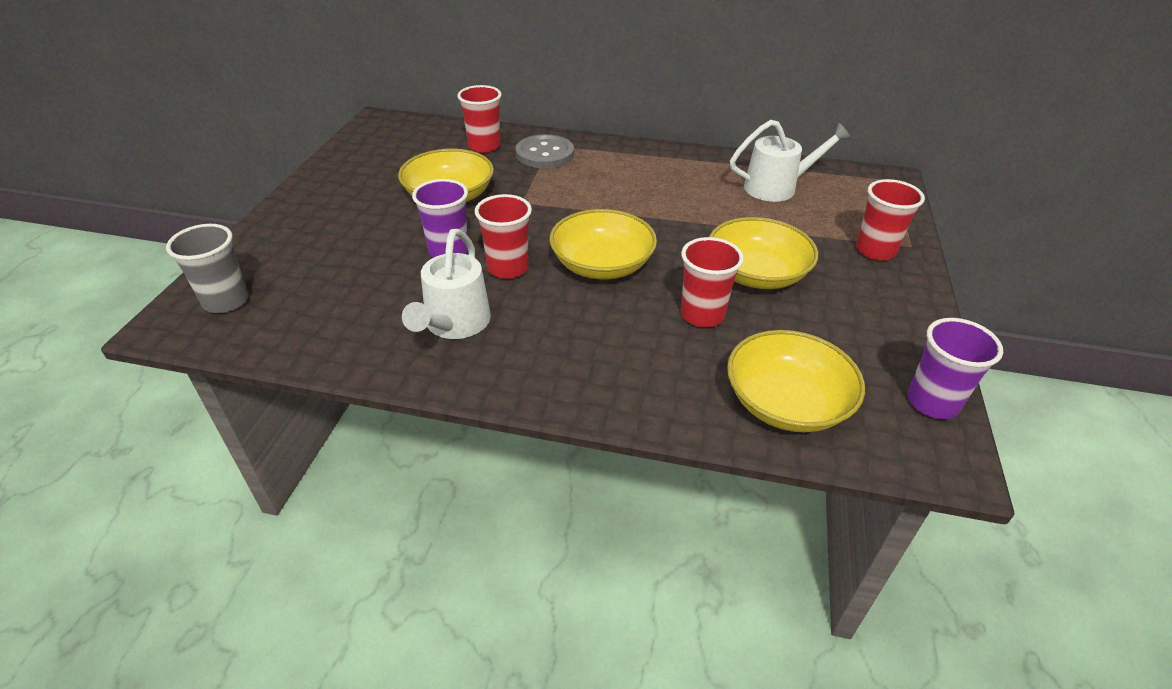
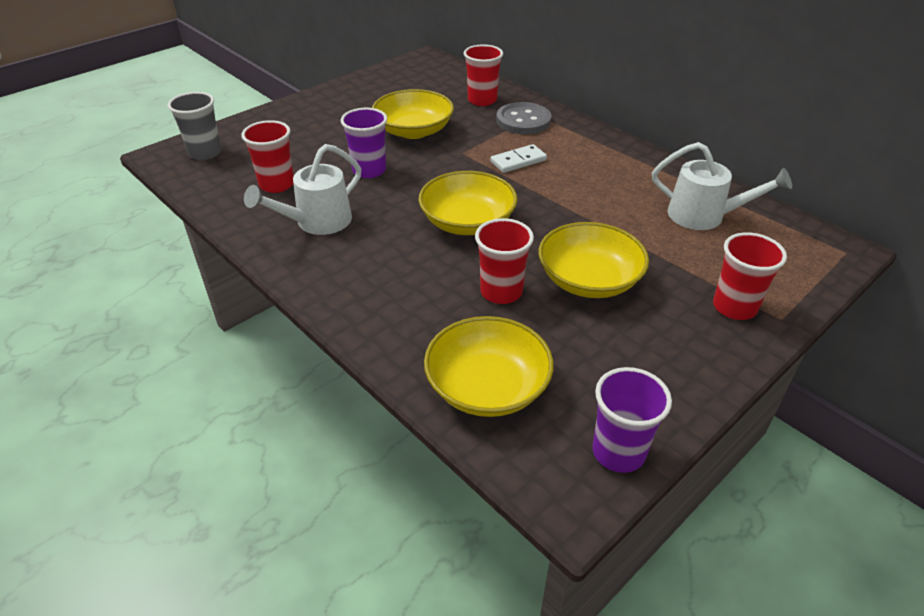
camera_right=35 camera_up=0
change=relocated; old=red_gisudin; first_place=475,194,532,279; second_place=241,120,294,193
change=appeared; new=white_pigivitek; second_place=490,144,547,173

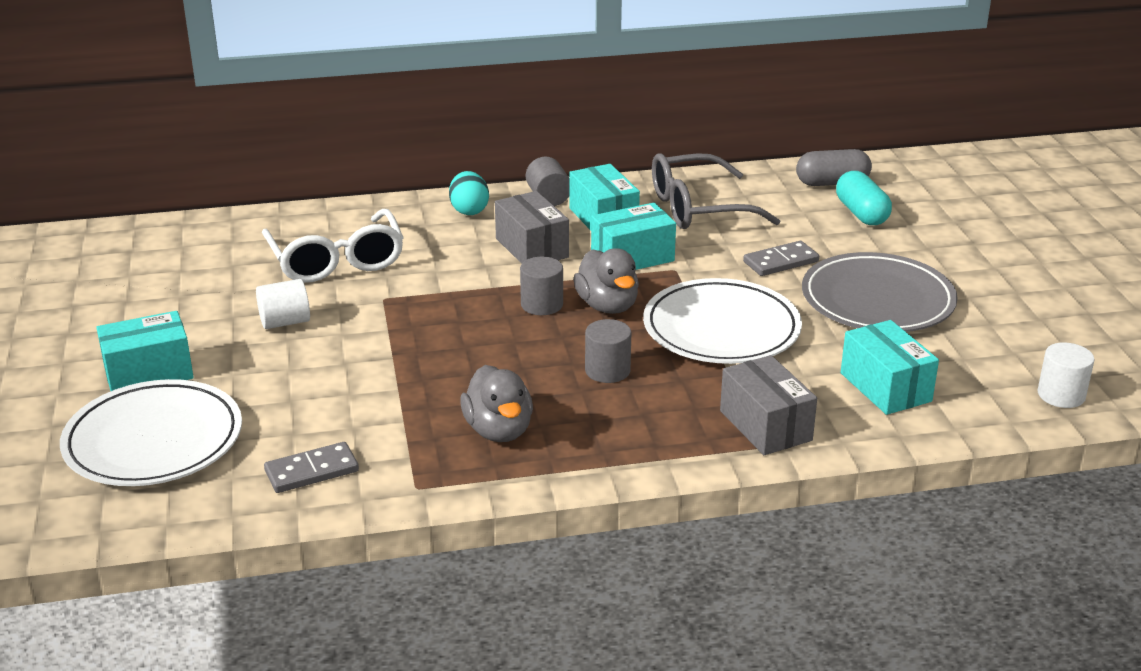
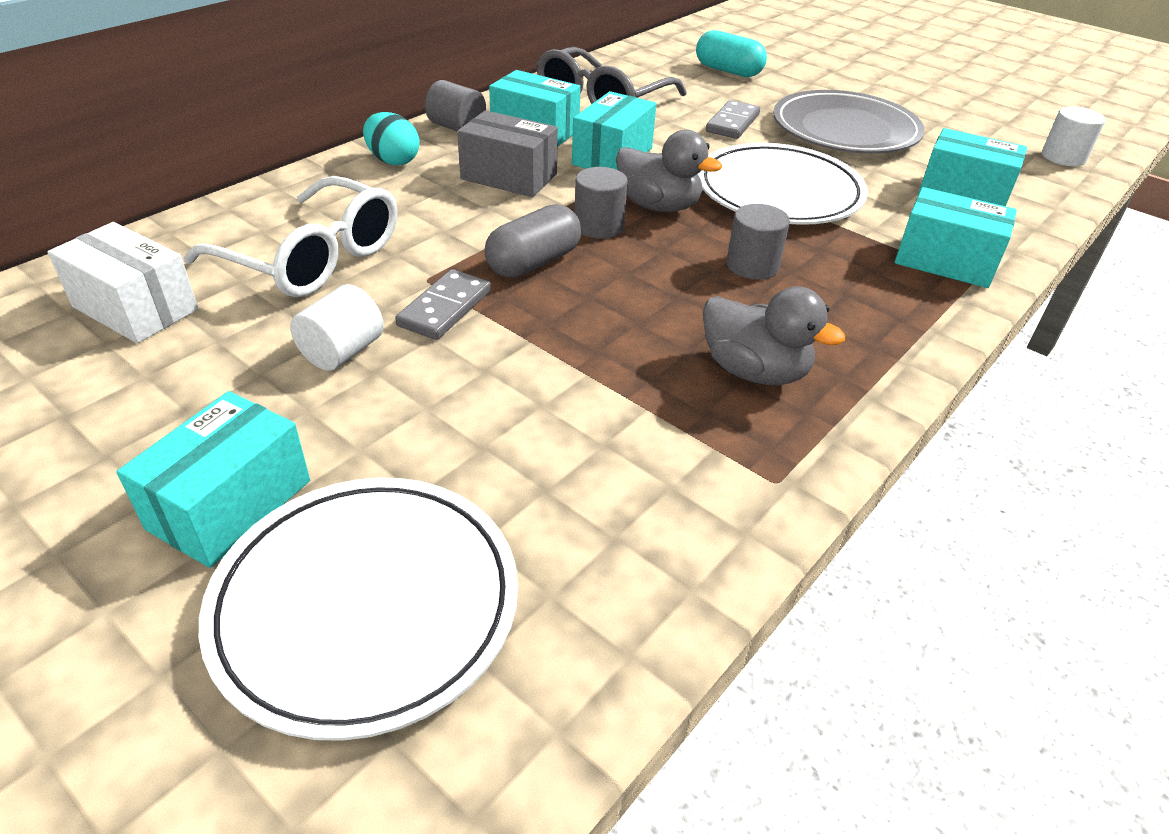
camera_right=-40 camera_up=10
change=appeared; new=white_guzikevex; second_place=47,222,198,343
change=relocated; old=grey_pigivitek; first_place=264,442,359,493; second_place=395,269,491,340
change=relocated; old=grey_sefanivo; first_place=796,149,872,186; second_place=485,204,581,278
change=colour; old=grey_guzikevex; new=turquoise_guzikevex; first_place=720,355,817,455; second_place=895,187,1017,288

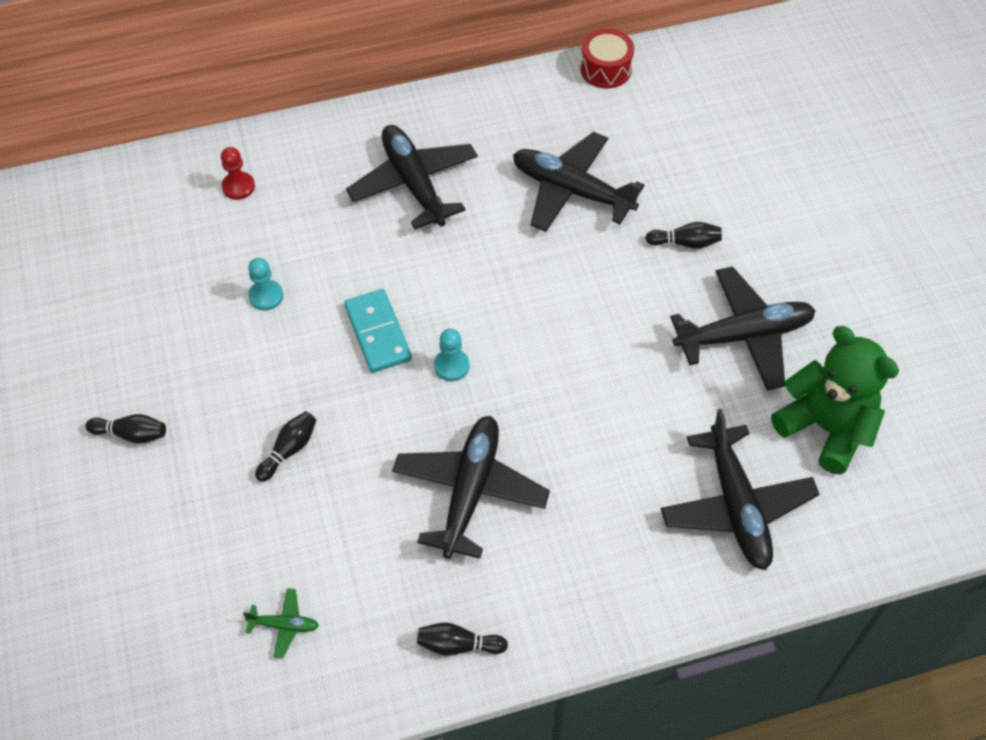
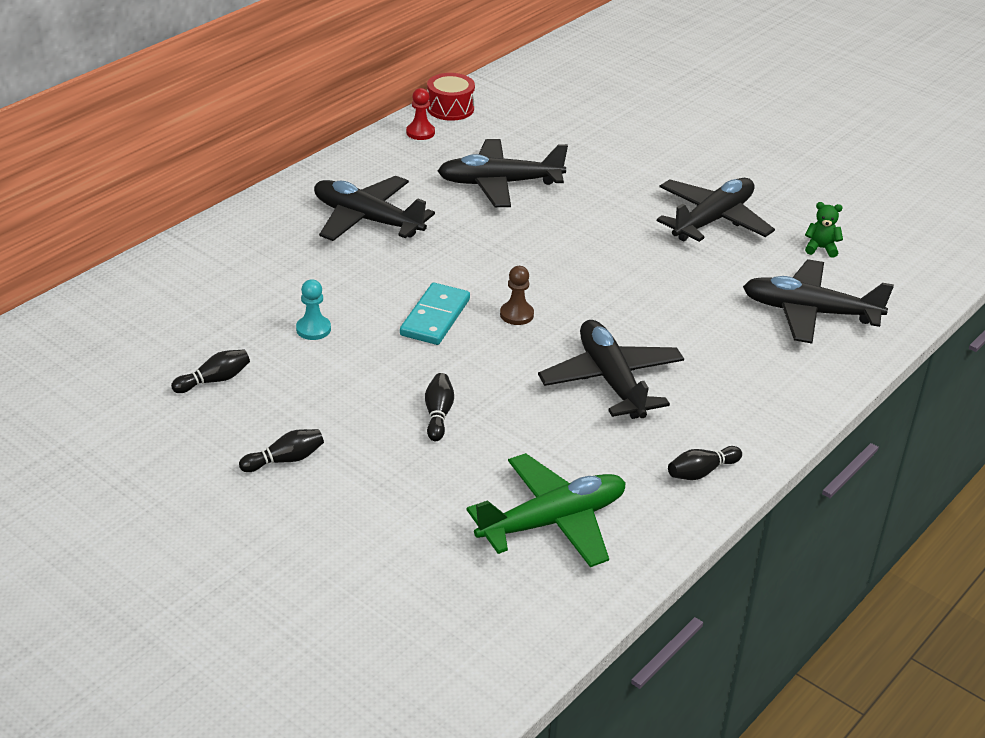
camera_right=-35 camera_up=-20
change=relocated; old=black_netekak; first_place=645,222,722,249; second_place=171,349,250,393
change=spun; old=turquoise_pigivitek; first_place=344,289,412,373; second_place=400,283,470,345; degrees=75
change=relocated; old=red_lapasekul; first_place=221,147,255,200; second_place=406,88,435,140
change=size; old=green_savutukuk; first_place=243,588,319,659; second_place=466,453,626,567; factor=2.3
change=colour; old=turquoise_lapasekul; new=brown_lapasekul; first_place=434,329,469,381; second_place=500,266,534,325
change=spun; old=black_savutukuk; first_place=661,409,820,570; second_place=743,259,894,343; degrees=150
change=size; old=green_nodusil; first_place=771,326,899,474; second_place=805,202,843,258; factor=0.42

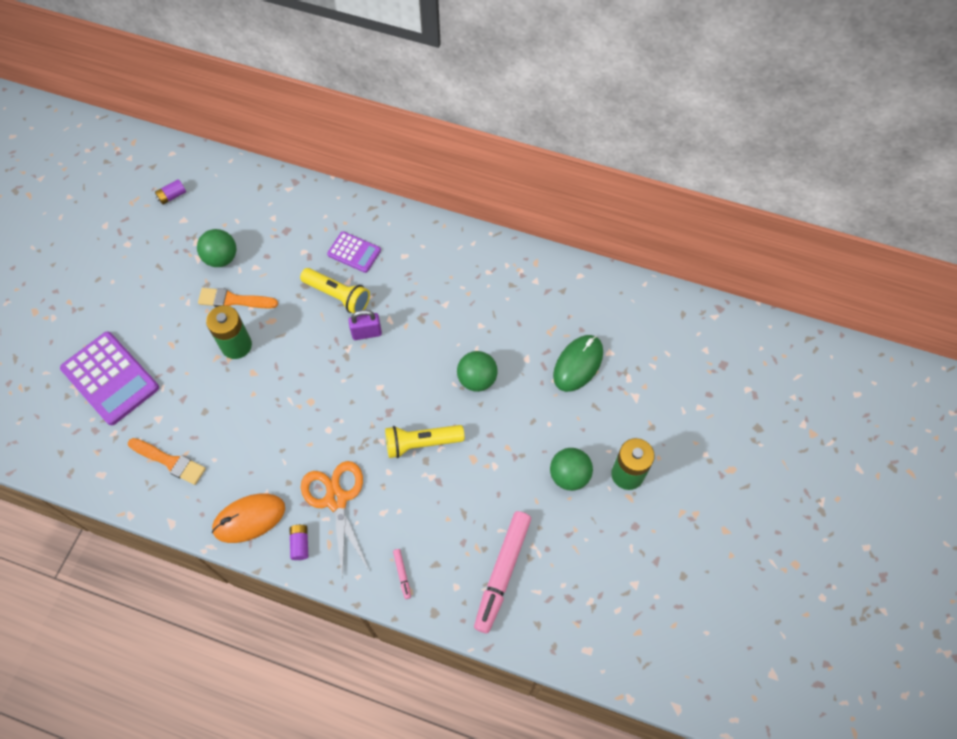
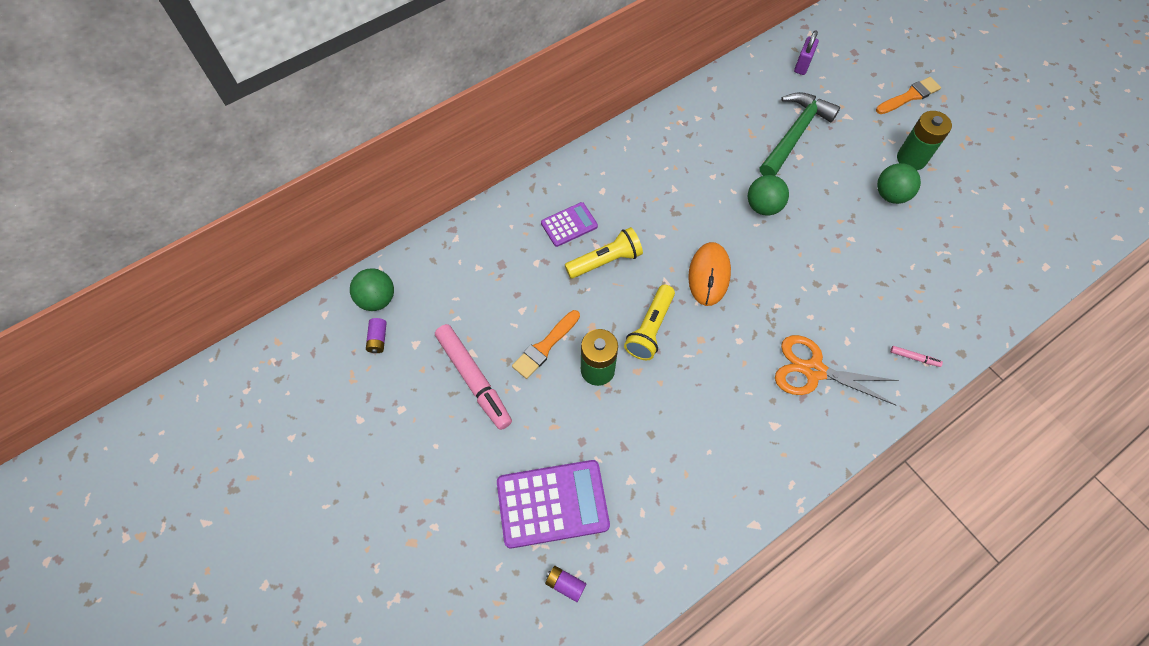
camera_right=-55 camera_up=0
change=relocated; old=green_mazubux; first_place=197,229,237,267; second_place=350,268,394,311
change=relocated; old=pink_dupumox; first_place=474,511,531,633; second_place=435,324,512,430
change=relocated; old=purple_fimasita; first_place=290,524,308,560; second_place=545,566,586,602
change=relocated; old=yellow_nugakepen; first_place=385,425,465,458; second_place=624,285,675,360
change=relocated; old=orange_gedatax; first_place=212,493,285,543; second_place=688,242,731,306
change=exchanged; old=green_gedatax; new=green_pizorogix; first_place=553,335,603,392; second_place=760,92,840,176
change=relocated; old=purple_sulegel; first_place=348,310,382,340; second_place=794,30,819,75
change=relocated; old=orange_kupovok; first_place=128,438,206,485; second_place=876,77,941,114

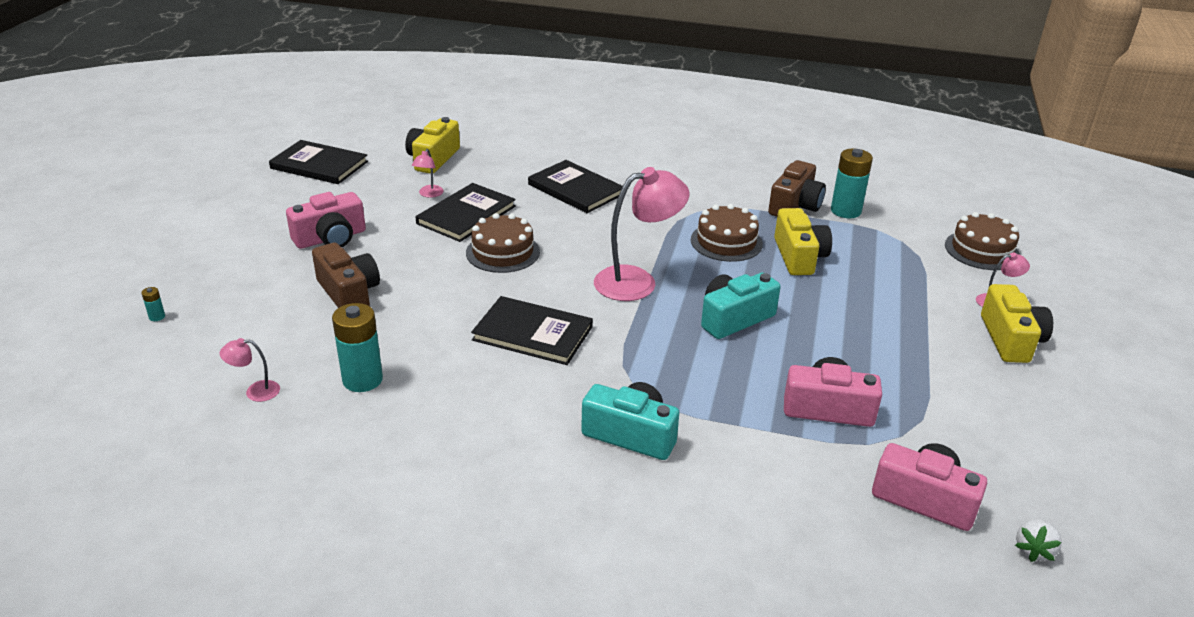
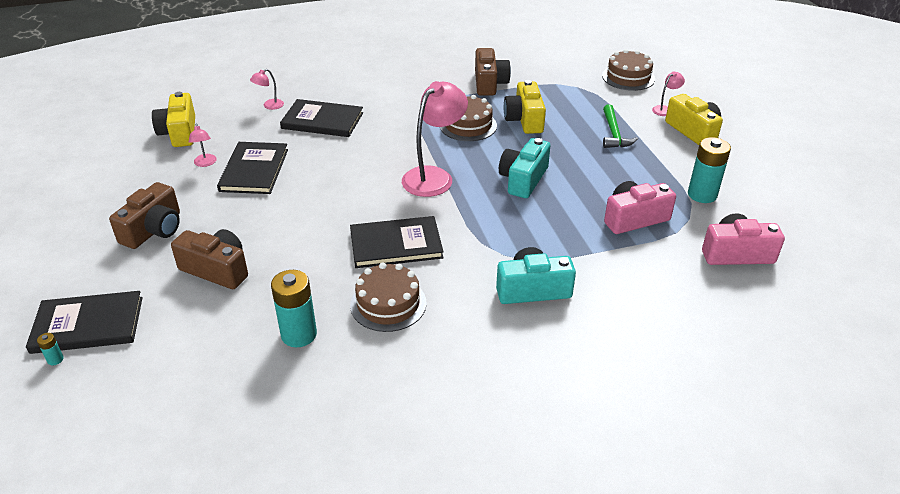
camera_right=-30 camera_up=5
change=relocated; old=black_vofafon; first_place=269,140,368,184; second_place=26,291,143,354
change=colour; old=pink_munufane; new=brown_munufane; first_place=286,192,366,249; second_place=109,182,180,249
change=relocated; old=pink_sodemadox; first_place=220,338,280,402; second_place=250,69,284,110
change=relocated; old=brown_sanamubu; first_place=466,213,540,273; second_place=350,263,426,332
change=spun; old=yellow_munufane; first_place=774,208,832,275; second_place=504,80,546,134; degrees=-150
change=appeared; new=green_pizorogix; second_place=603,104,638,148
change=relocated; old=turquoise_fimasita; first_place=831,149,873,218; second_place=688,137,731,203
change=missing; old=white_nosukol; first_place=1015,519,1062,562

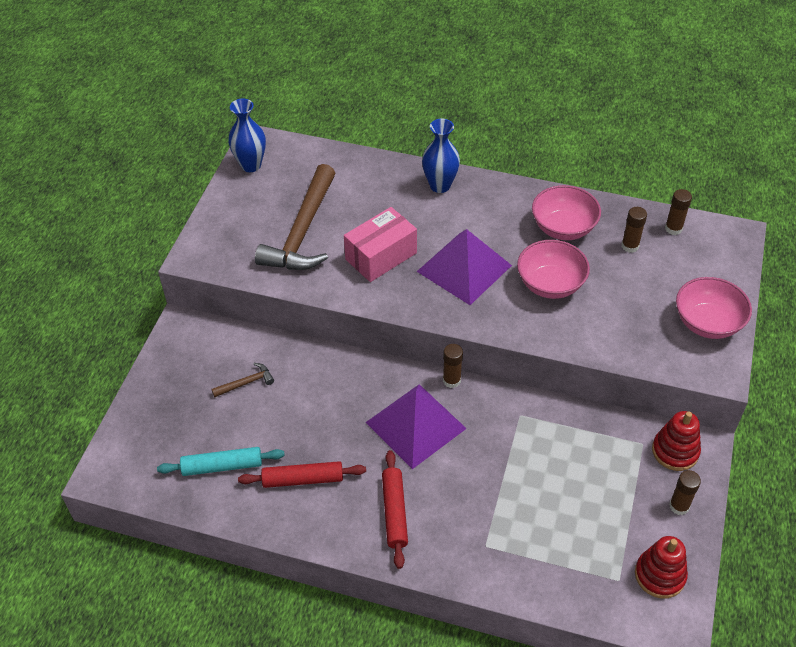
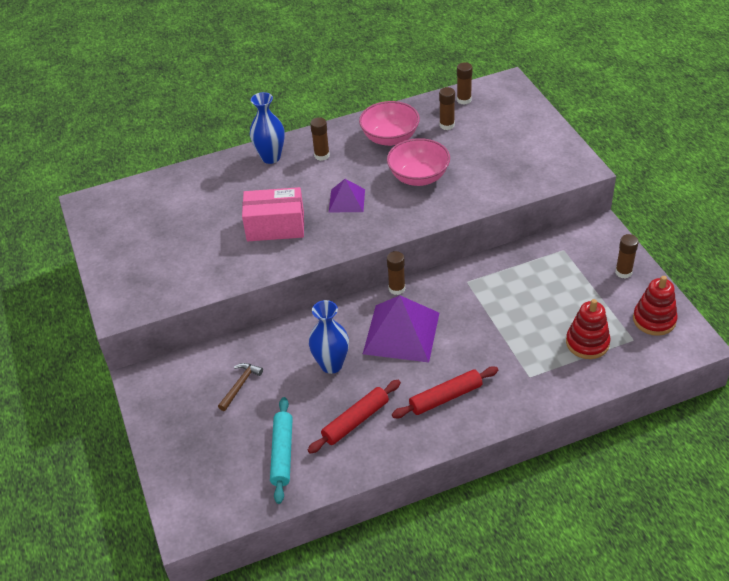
camera_right=-35 camera_up=-5
change=spun; old=pink_guzikevex; first_place=344,207,417,282; second_place=242,187,304,241; degrees=75
change=spun; old=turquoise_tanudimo; first_place=157,447,285,476; second_place=270,397,293,504; degrees=-45
change=relocated; old=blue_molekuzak; first_place=228,99,266,172; second_place=309,300,349,374
change=appeared; new=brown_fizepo; second_place=310,117,330,161
change=size; old=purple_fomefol; first_place=417,229,512,305; second_place=329,179,365,212; factor=0.56
change=spun; old=red_tanudimo; first_place=382,450,408,569; second_place=392,366,498,418; degrees=-75
change=relocated; old=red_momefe; first_place=652,411,701,471; second_place=566,299,611,359
change=missing; old=brown_pizorogix; first_place=255,164,335,270
change=missing; old=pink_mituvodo; first_place=676,277,752,339

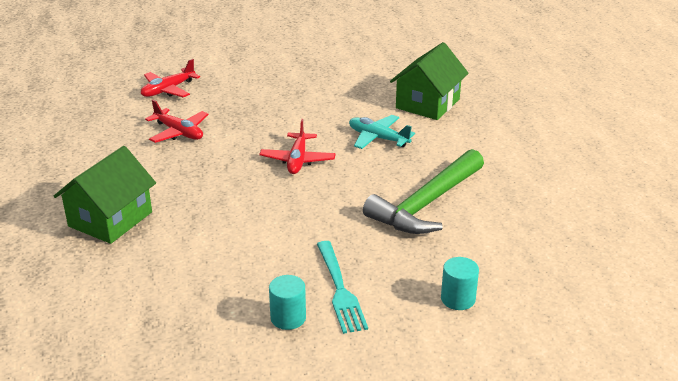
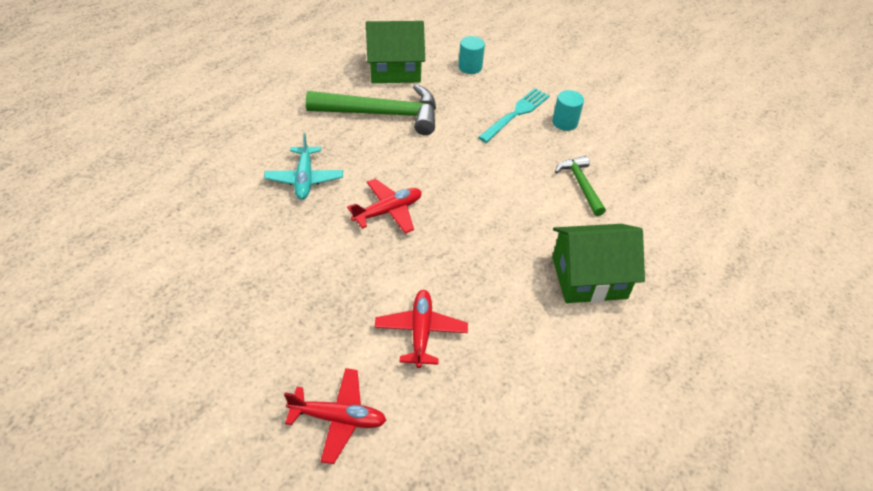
camera_right=-130 camera_up=15
change=relocated; old=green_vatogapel; first_place=390,42,469,120; second_place=366,21,425,83
change=appeared; new=green_pizorogix; second_place=555,156,606,216

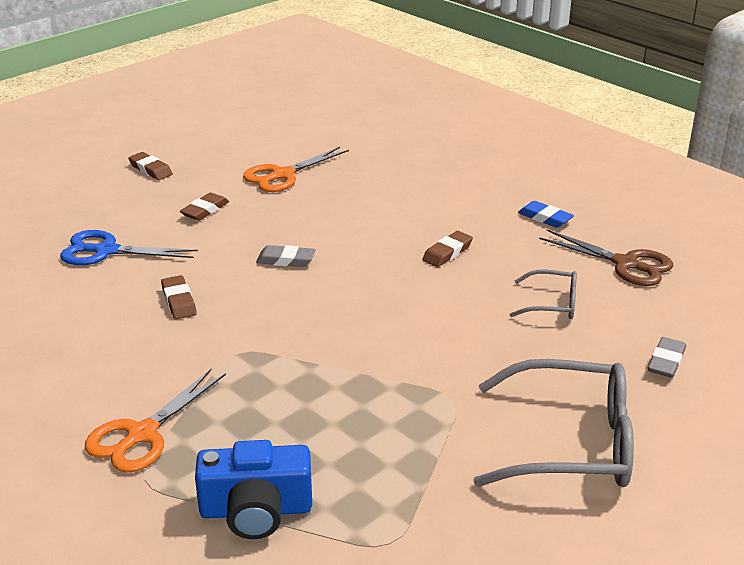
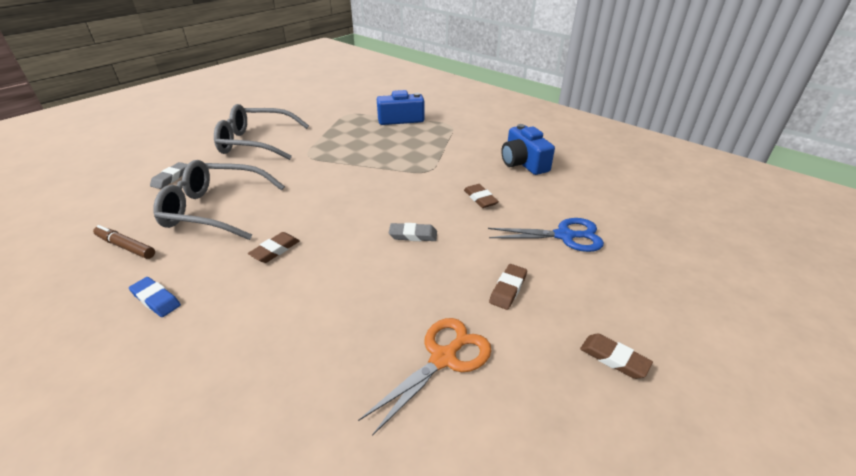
camera_right=175 camera_up=5
change=exchanged; old=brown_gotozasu; new=brown_dupumox; first_place=539,230,673,286; second_place=93,225,155,259
change=size; old=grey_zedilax; first_place=510,270,577,319; second_place=153,160,285,240; factor=1.97
change=appeared; new=blue_munufane; second_place=501,124,555,175
change=missing; old=orange_gotozasu; first_place=85,368,226,473

